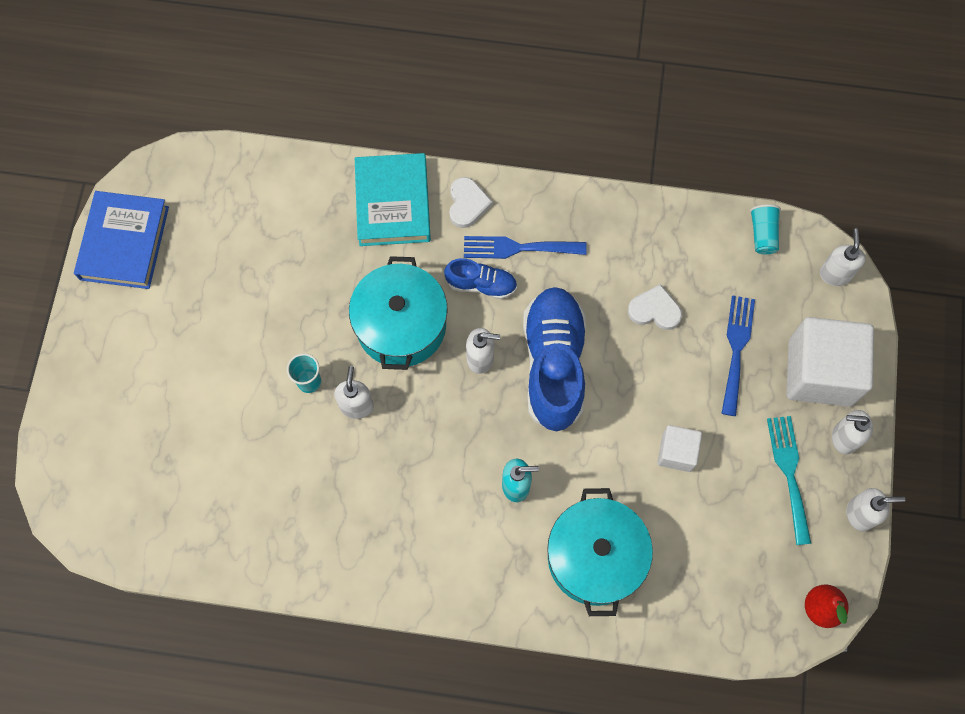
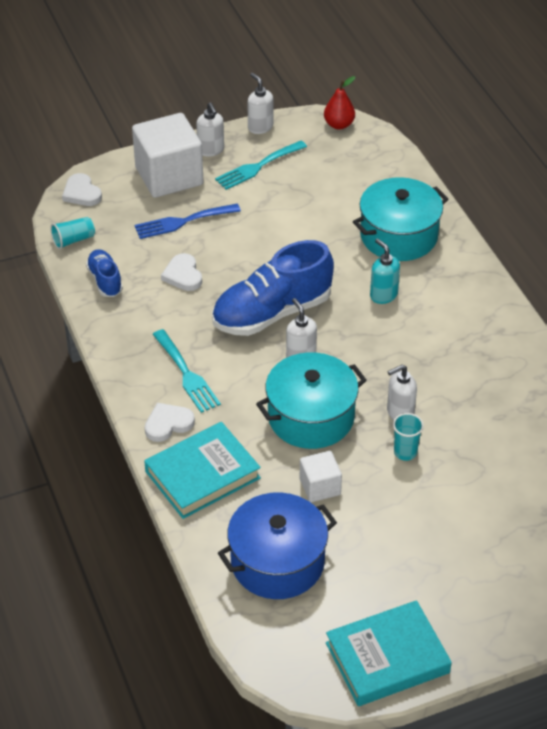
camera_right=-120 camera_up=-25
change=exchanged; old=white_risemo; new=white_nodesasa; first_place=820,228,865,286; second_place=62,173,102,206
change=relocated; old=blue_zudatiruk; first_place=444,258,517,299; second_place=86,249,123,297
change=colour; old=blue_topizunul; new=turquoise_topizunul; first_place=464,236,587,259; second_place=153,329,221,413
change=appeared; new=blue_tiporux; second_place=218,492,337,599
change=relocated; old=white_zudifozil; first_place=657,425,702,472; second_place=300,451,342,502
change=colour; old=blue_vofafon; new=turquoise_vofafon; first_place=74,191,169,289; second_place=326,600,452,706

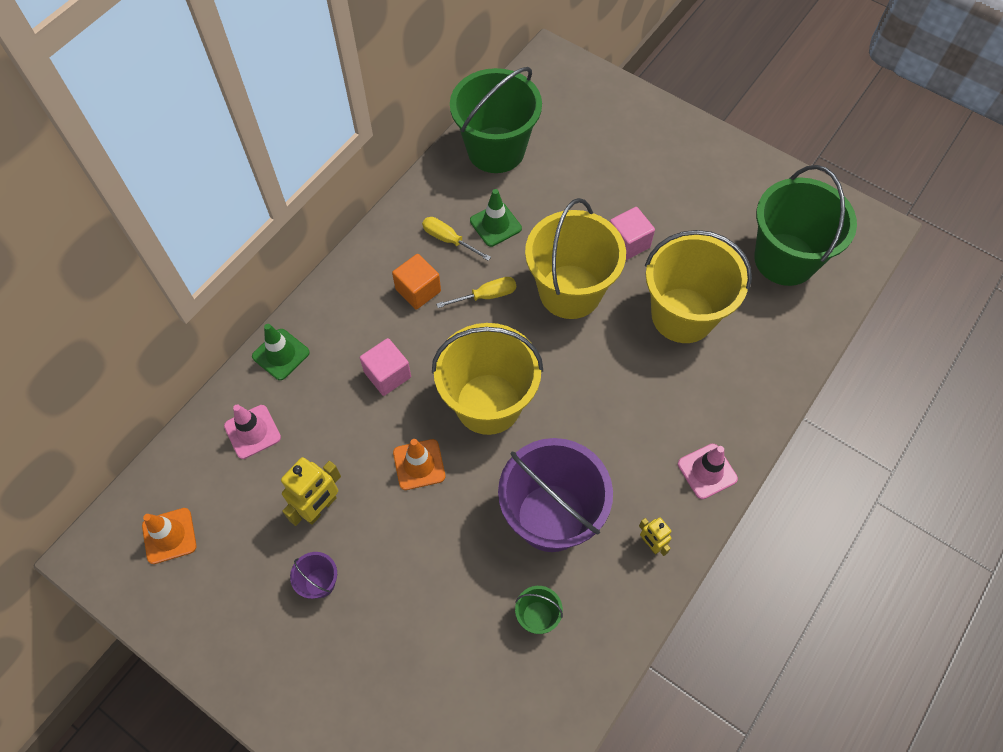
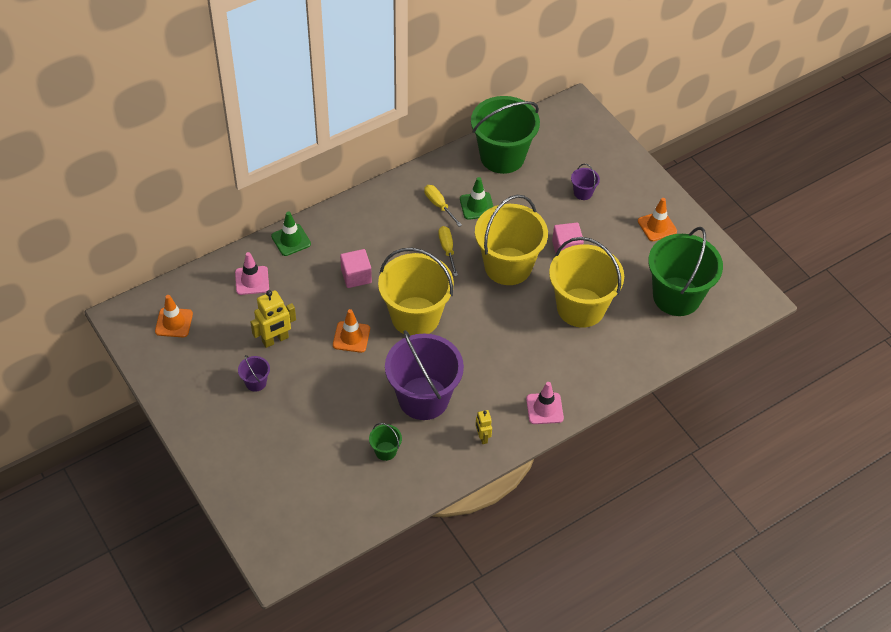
camera_right=20 camera_up=-10
change=spun; old=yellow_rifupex; first_place=436,277,516,308; second_place=438,226,458,276; degrees=-105
change=appeared; new=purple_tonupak; second_place=571,164,600,200
change=appeared; new=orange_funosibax; second_place=638,198,677,241
change=missing; old=orange_zudifozil; first_place=392,254,441,310

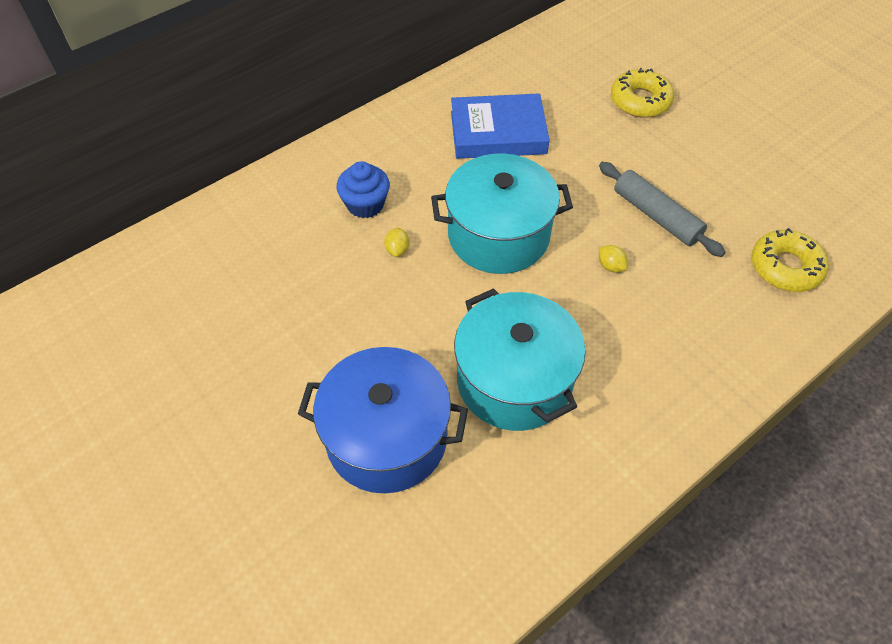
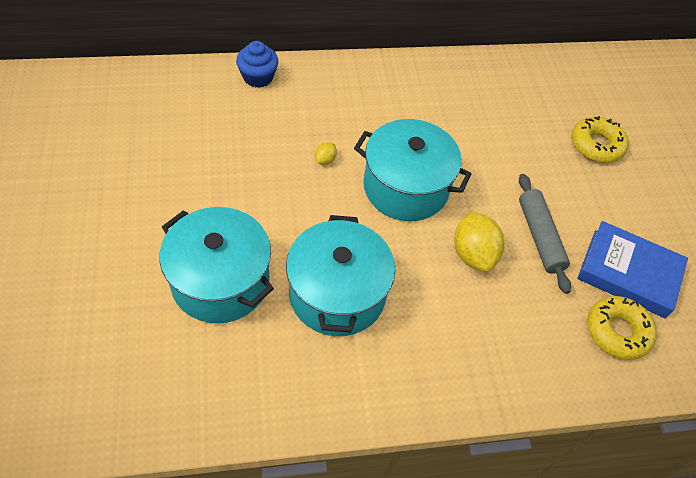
camera_right=25 camera_up=0
change=colour; old=blue_tiporux; new=turquoise_tiporux; first_place=298,347,468,494; second_place=160,207,274,323
change=relocated; old=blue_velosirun; first_place=336,161,390,218; second_place=236,41,279,88
change=size; old=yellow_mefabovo; first_place=599,245,628,272; second_place=454,211,505,272; factor=2.16
change=relocated; old=blue_vofafon; first_place=451,93,550,159; second_place=577,221,688,318

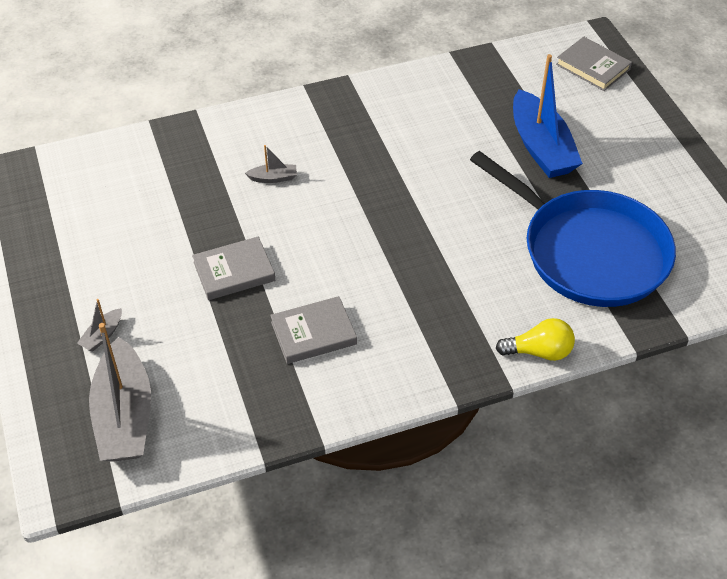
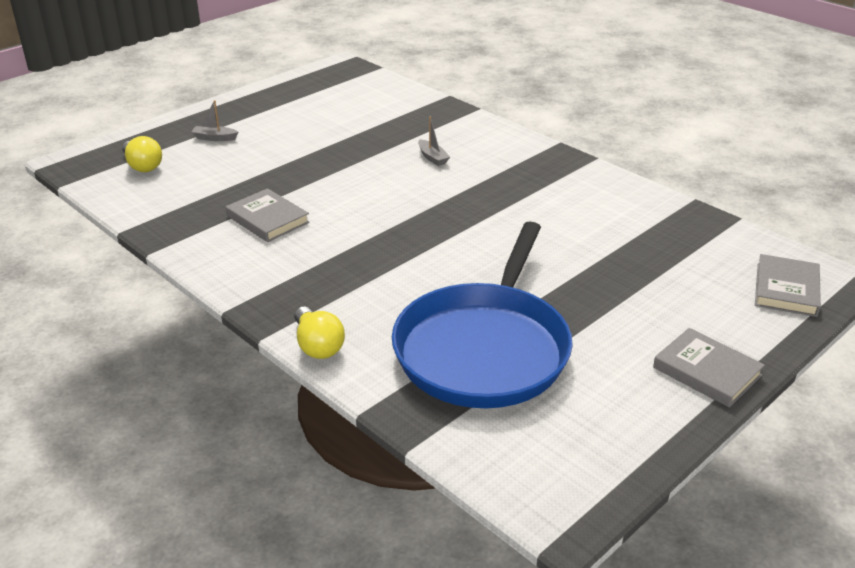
camera_right=65 camera_up=-15
change=exchanged; old=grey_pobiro; new=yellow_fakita; first_place=89,323,151,462; second_place=122,136,162,172
change=relocated; old=grey_vofafon; first_place=192,237,275,300; second_place=653,328,765,408
change=missing; old=blue_pobiro; first_place=513,54,583,178

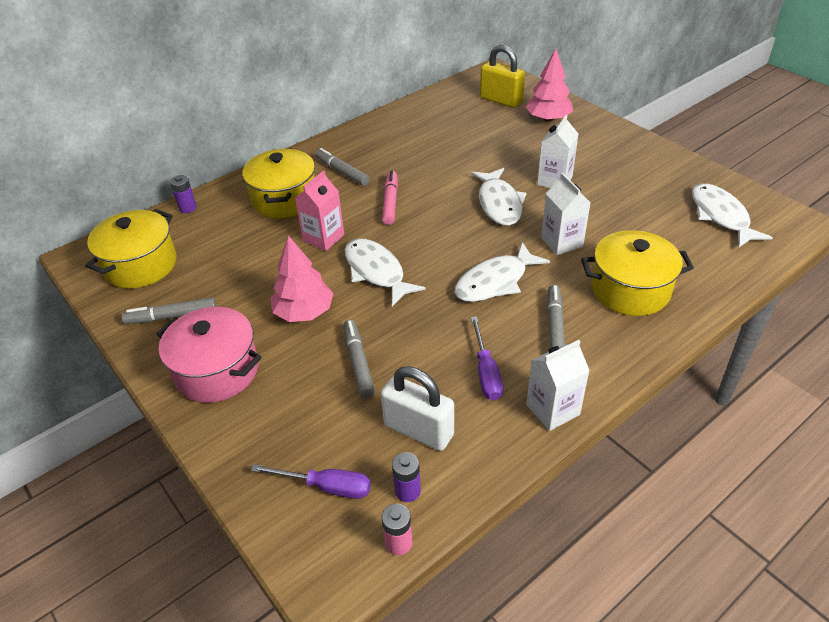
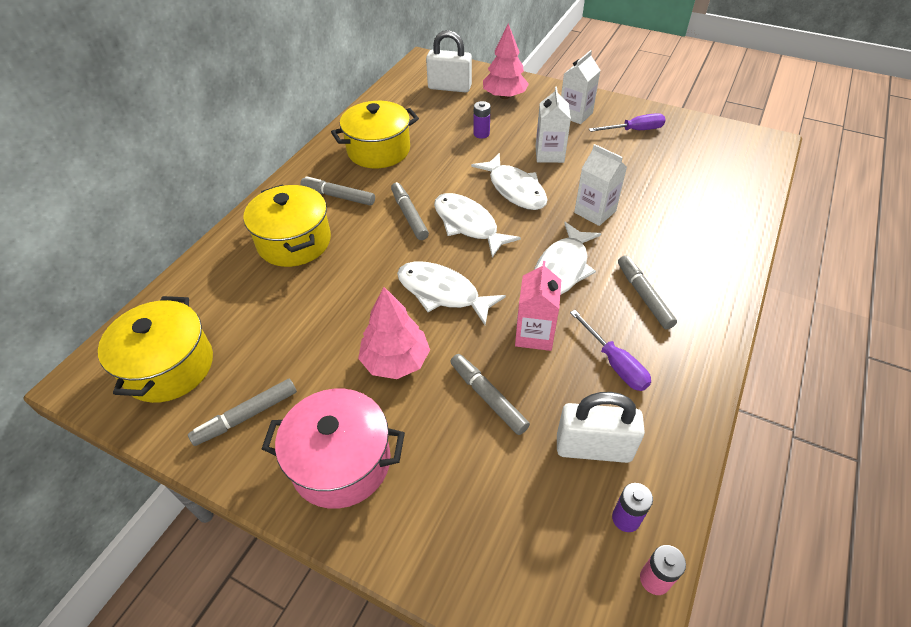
camera_right=-25 camera_up=5
change=relocated; old=yellow_tiporux; first_place=581,230,694,316; second_place=331,101,419,168
change=colour; old=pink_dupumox; new=grey_dupumox; first_place=382,171,398,225; second_place=391,182,429,240
change=colour; old=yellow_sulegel; new=white_sulegel; first_place=480,45,525,108; second_place=426,30,472,93
change=relocated; old=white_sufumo; first_place=692,183,773,248; second_place=434,193,521,258
change=relocated; old=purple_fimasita; first_place=170,175,197,213; second_place=473,101,491,139
change=relocated; old=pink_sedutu; first_place=295,170,344,251; second_place=515,261,561,351
change=relocated; old=white_sedutu; first_place=526,340,590,431; second_place=561,50,601,124
change=relocated; old=purple_rifupex; first_place=251,464,371,499; second_place=589,113,665,132

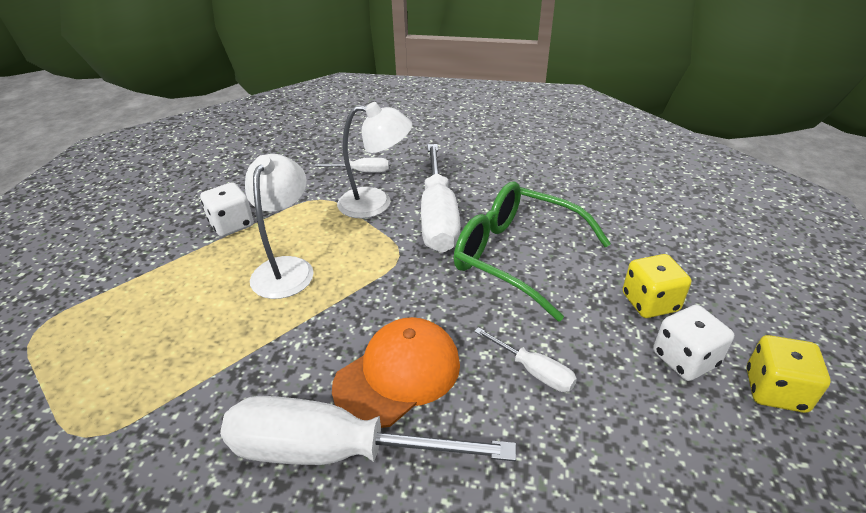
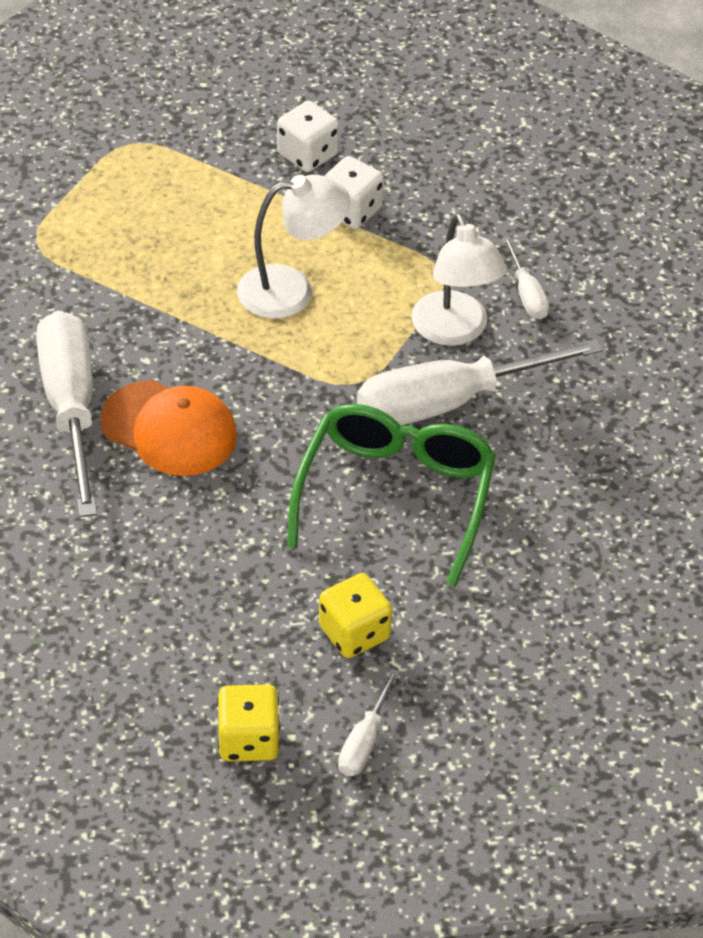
camera_right=70 camera_up=10
change=relocated; old=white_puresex; first_place=653,305,734,381; second_place=277,101,339,172
change=relocated; old=white_rifupex; first_place=474,327,577,392; second_place=338,669,400,776

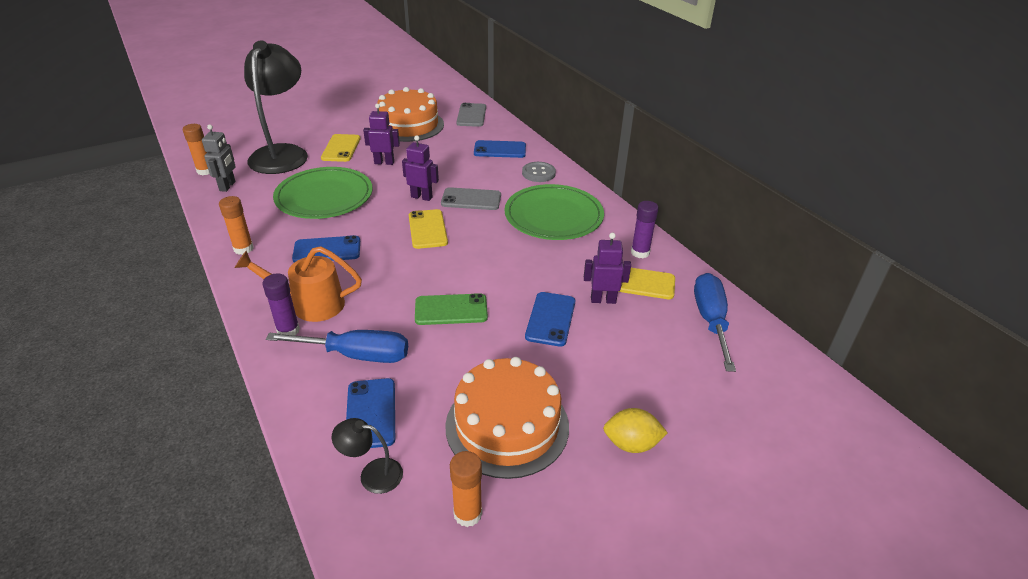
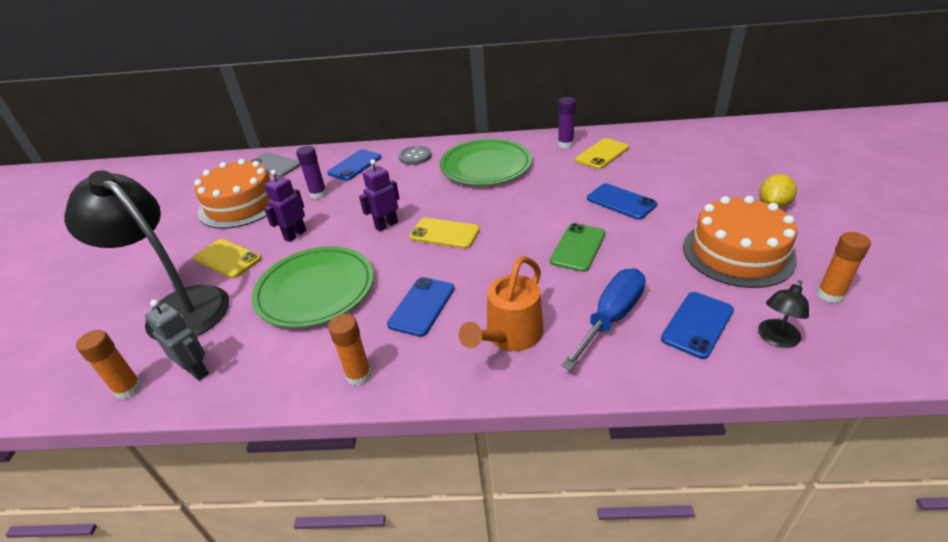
camera_right=-55 camera_up=0
change=relocated; old=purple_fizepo; first_place=262,273,300,336; second_place=296,146,327,199
change=spun; old=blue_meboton; first_place=346,378,395,448; second_place=661,292,734,359; degrees=-75
change=missing; old=grey_meboton; first_place=441,187,501,210
change=missing; old=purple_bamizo; first_place=584,233,631,304
change=missing; old=blue_rifupex; first_place=694,273,736,372

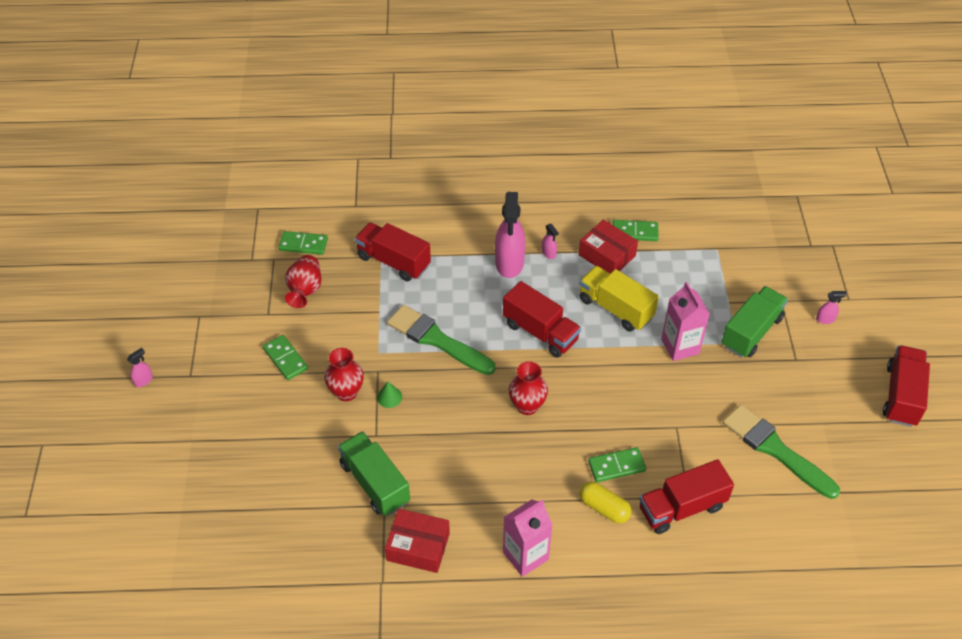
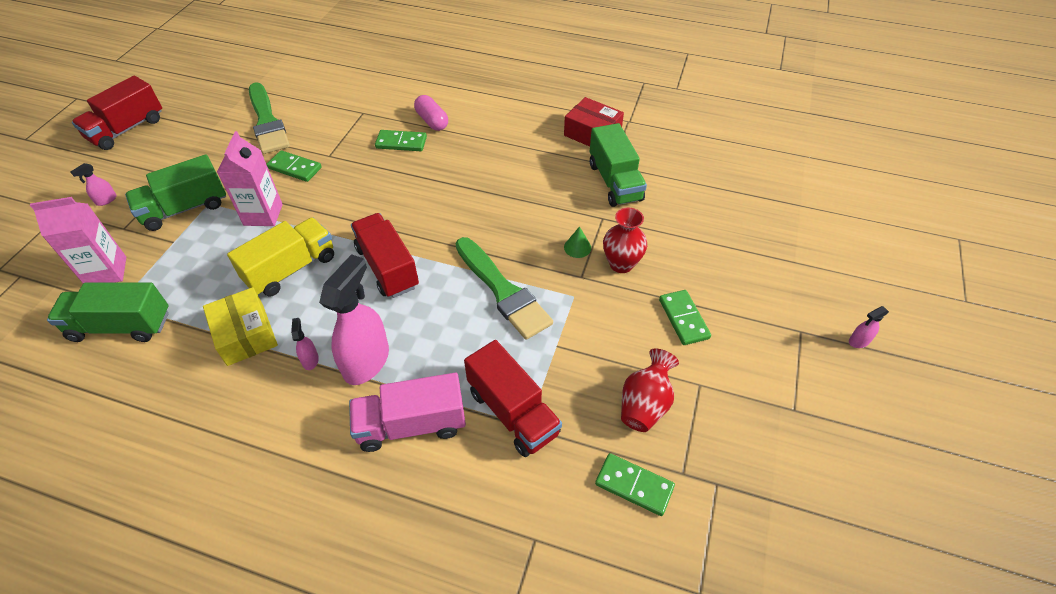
camera_right=-160 camera_up=0
change=relocated; old=pink_sedutu; first_place=503,500,553,577; second_place=30,197,126,283
change=appeared; new=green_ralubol; second_place=47,283,169,342
change=spun; old=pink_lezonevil; first_place=816,291,847,324; second_place=70,163,117,206; degrees=-60
change=colour; old=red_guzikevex; new=yellow_guzikevex; first_place=579,220,638,273; second_place=203,287,278,366
change=spun; old=yellow_ralubol; first_place=579,266,659,332; second_place=227,218,334,297; degrees=-105
change=relocated; old=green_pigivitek; first_place=612,220,659,241; second_place=266,150,322,182
change=appeared; new=pink_ralubol; second_place=349,373,466,452
change=colour; old=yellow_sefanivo; new=pink_sefanivo; first_place=580,481,632,524; second_place=414,95,448,131
change=missing; old=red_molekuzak; first_place=508,361,548,415
change=missing; old=red_ralubol; first_place=639,459,734,534

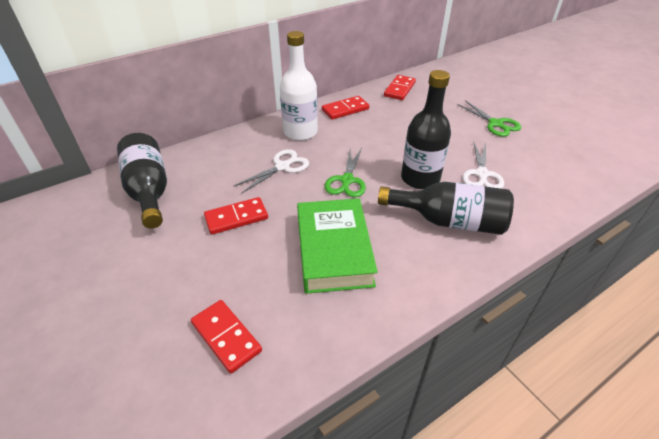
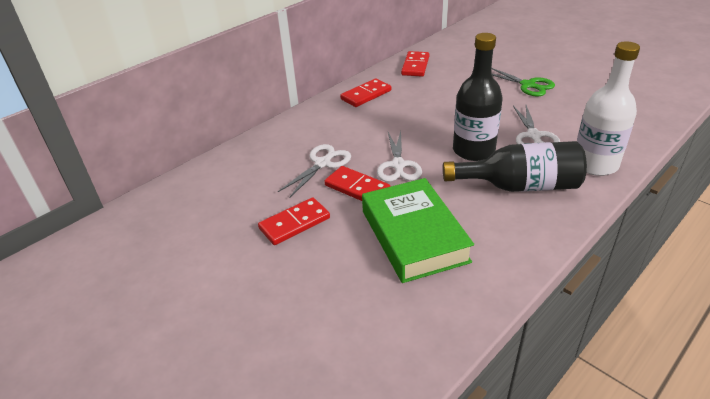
camera_right=-10 camera_up=-5
change=relocated; old=red_pigivitek; first_place=191,300,262,373; second_place=324,166,391,201
change=colour; old=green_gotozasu; new=white_gotozasu; first_place=324,148,366,197; second_place=377,131,422,182
change=relocated; old=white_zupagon; first_place=280,31,318,141; second_place=577,41,640,176
change=missing; old=black_zupagon; first_place=117,133,167,229

